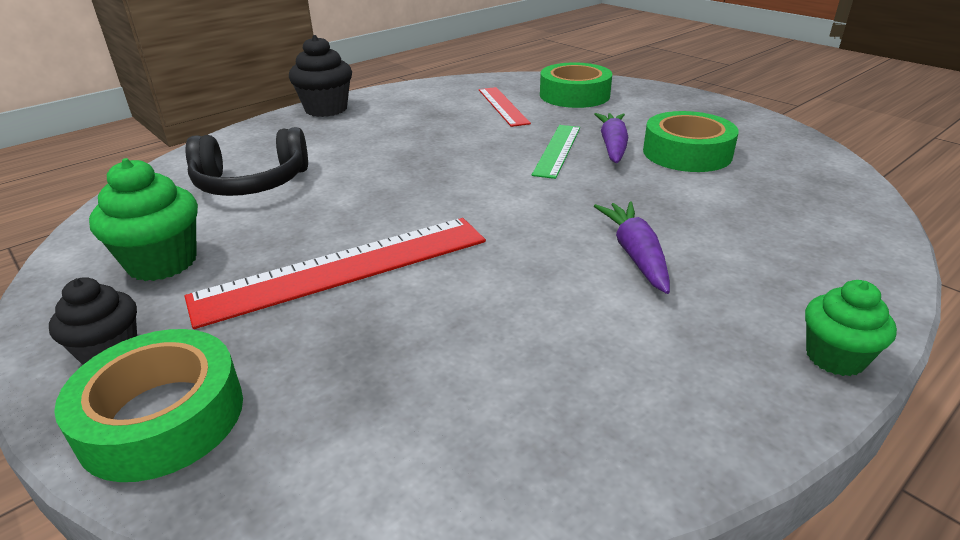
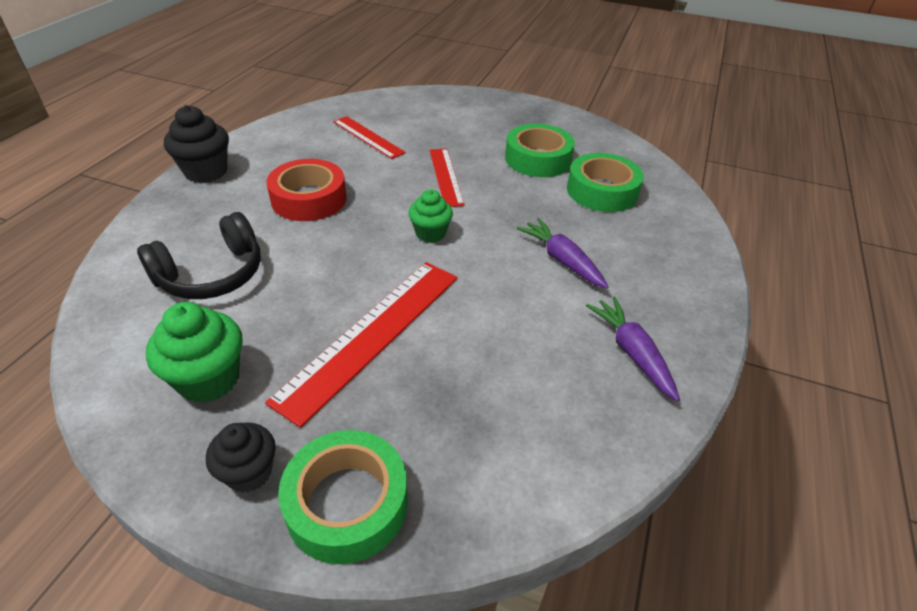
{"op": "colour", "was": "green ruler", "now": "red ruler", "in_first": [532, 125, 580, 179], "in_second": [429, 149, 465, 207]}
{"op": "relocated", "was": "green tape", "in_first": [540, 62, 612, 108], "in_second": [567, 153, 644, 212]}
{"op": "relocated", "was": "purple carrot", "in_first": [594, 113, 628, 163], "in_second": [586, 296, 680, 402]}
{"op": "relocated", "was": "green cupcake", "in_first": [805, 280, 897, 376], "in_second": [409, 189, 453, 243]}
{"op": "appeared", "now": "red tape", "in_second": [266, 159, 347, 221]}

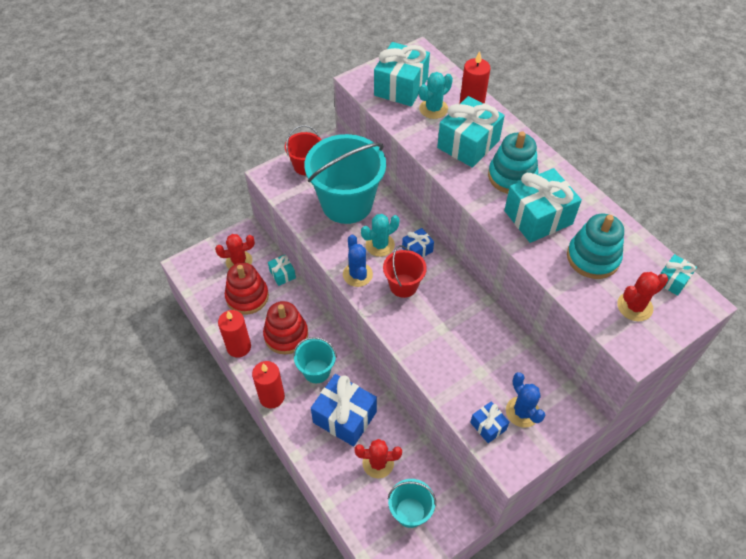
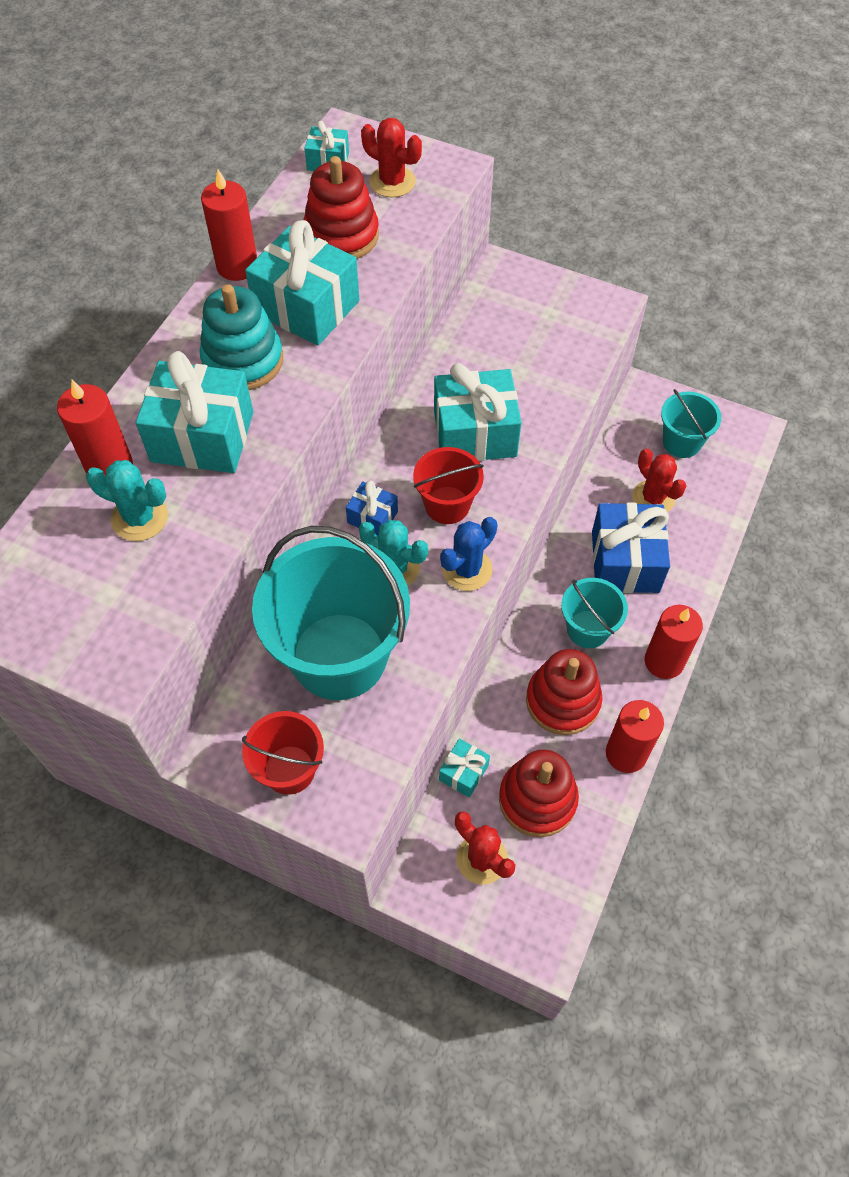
{"op": "relocated", "was": "turquoise gift", "in_first": [374, 42, 430, 106], "in_second": [434, 363, 522, 461]}
{"op": "missing", "was": "blue gift", "in_first": [470, 401, 509, 443]}
{"op": "missing", "was": "blue cactus", "in_first": [506, 372, 545, 428]}
{"op": "colour", "was": "turquoise stacking toy", "now": "red stacking toy", "in_first": [567, 214, 624, 279], "in_second": [304, 156, 379, 259]}
{"op": "appeared", "now": "red candle", "in_second": [201, 169, 257, 281]}

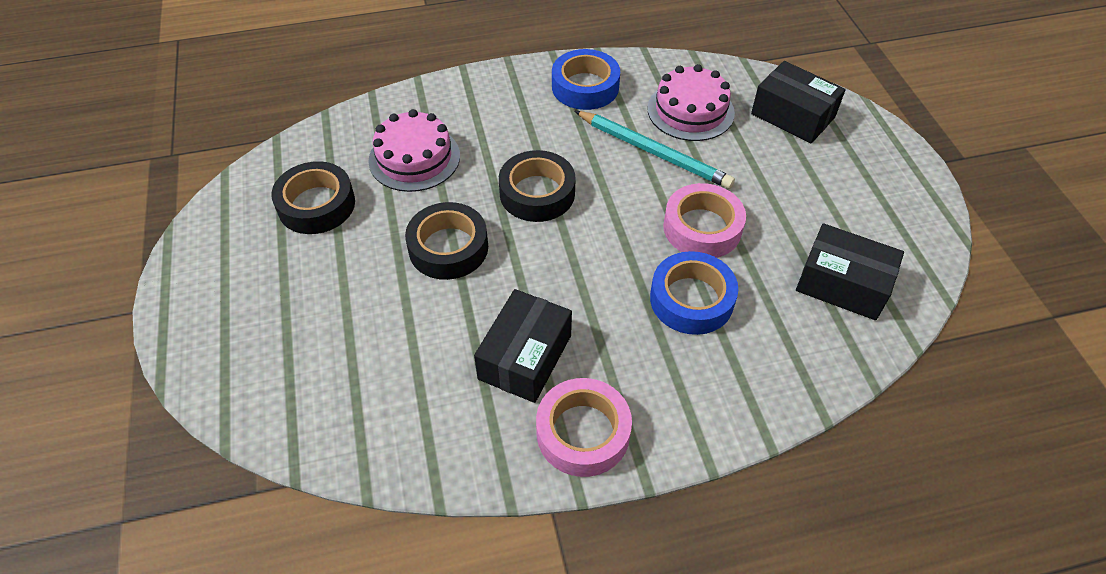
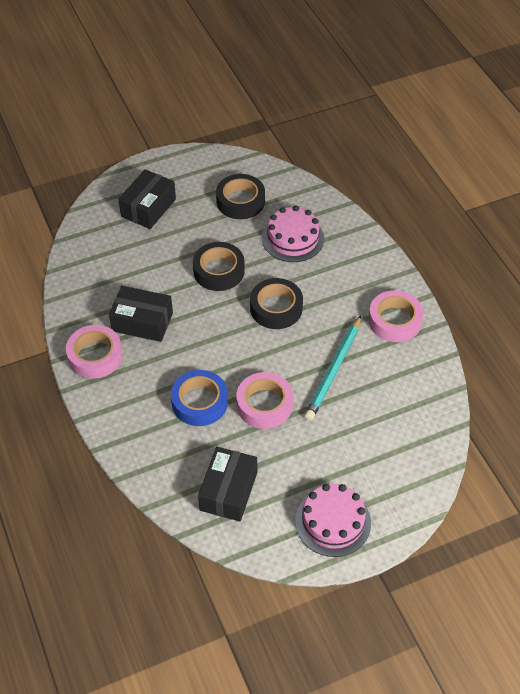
{"op": "colour", "was": "blue tape", "now": "pink tape", "in_first": [552, 49, 620, 110], "in_second": [368, 290, 423, 342]}
{"op": "relocated", "was": "pink cake", "in_first": [647, 64, 735, 141], "in_second": [295, 484, 371, 557]}
{"op": "relocated", "was": "black box", "in_first": [751, 61, 846, 144], "in_second": [118, 169, 176, 229]}

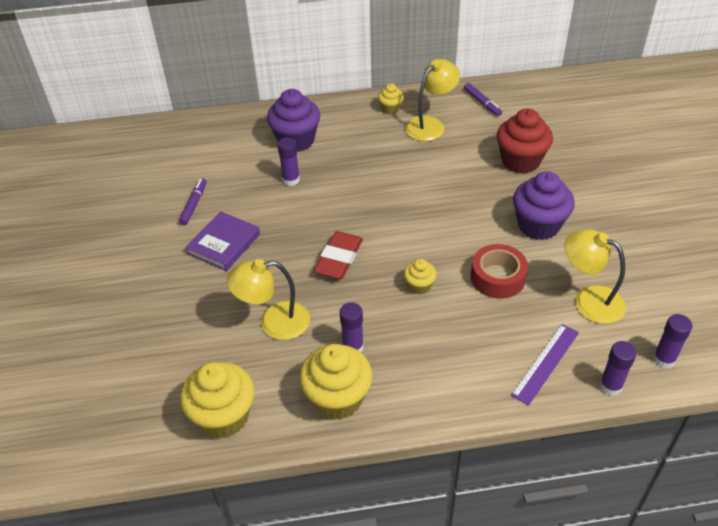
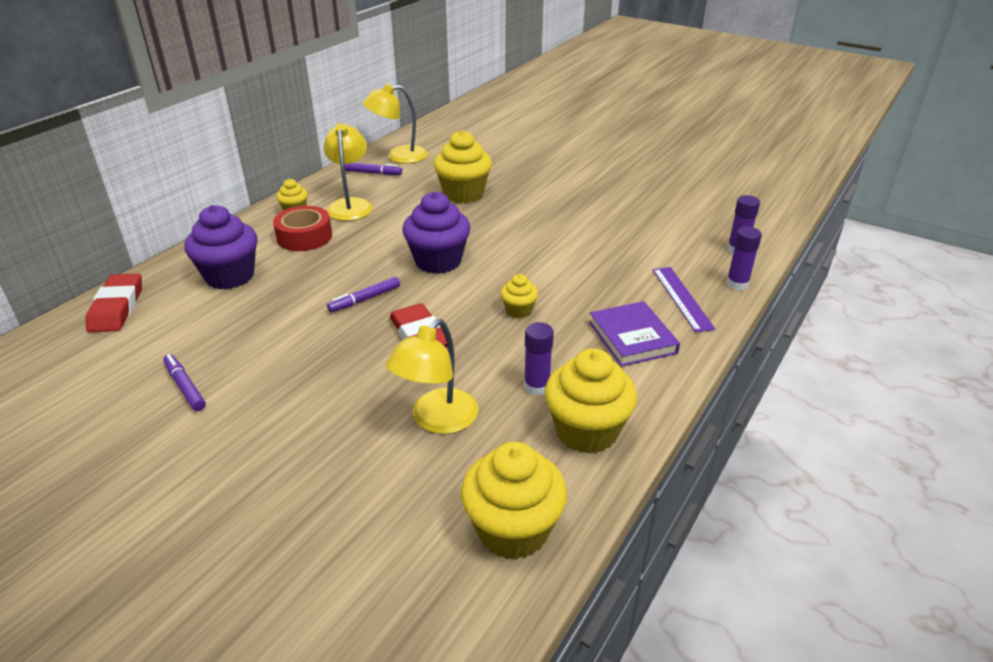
{"op": "relocated", "was": "purple book", "in_first": [186, 211, 260, 271], "in_second": [589, 301, 680, 367]}
{"op": "missing", "was": "purple glue stick", "in_first": [277, 137, 300, 186]}
{"op": "relocated", "was": "red tape", "in_first": [471, 244, 528, 299], "in_second": [273, 206, 332, 251]}
{"op": "colour", "was": "red cupcake", "now": "yellow cupcake", "in_first": [497, 108, 553, 174], "in_second": [434, 130, 492, 203]}
{"op": "relocated", "was": "purple cupcake", "in_first": [513, 171, 575, 240], "in_second": [402, 191, 471, 274]}
{"op": "relocated", "was": "yellow lamp", "in_first": [564, 229, 626, 324], "in_second": [363, 84, 428, 163]}
{"op": "appeared", "now": "red eraser", "in_second": [86, 274, 142, 332]}
{"op": "appeared", "now": "purple marker", "in_second": [327, 277, 400, 312]}

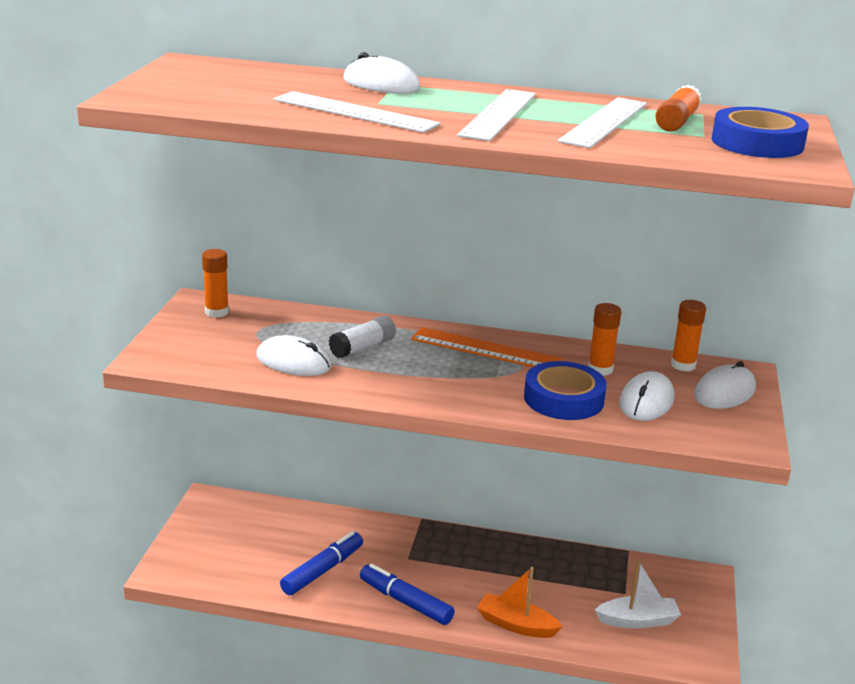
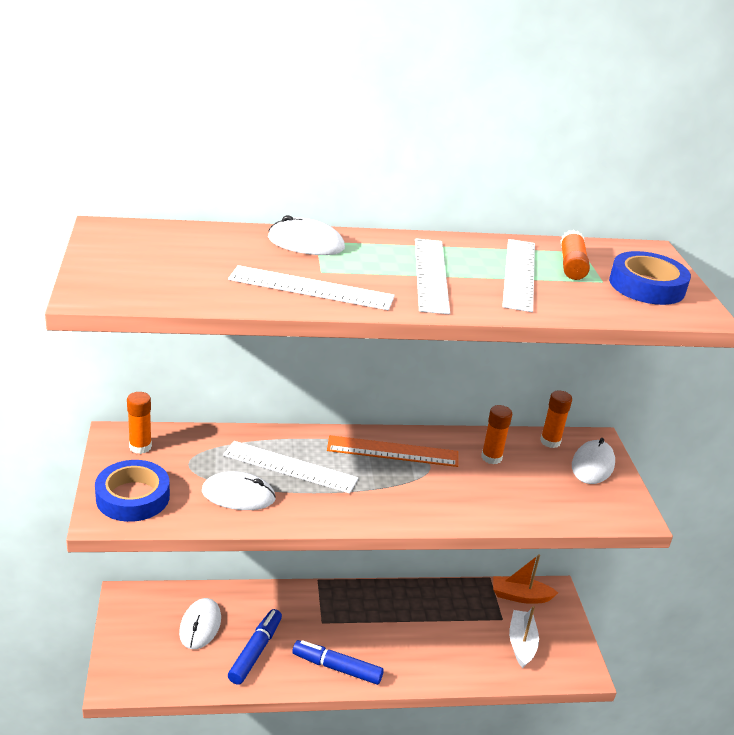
{"op": "exchanged", "was": "white glue stick", "now": "white ruler", "in_first": [329, 316, 396, 358], "in_second": [223, 441, 358, 494]}
{"op": "relocated", "was": "orange boat", "in_first": [477, 567, 563, 638], "in_second": [493, 555, 558, 604]}
{"op": "relocated", "was": "blue tape", "in_first": [524, 361, 607, 420], "in_second": [95, 460, 170, 522]}
{"op": "spun", "was": "white boat", "in_first": [595, 560, 681, 628], "in_second": [509, 606, 539, 668], "clockwise": -60}
{"op": "relocated", "was": "white mouse", "in_first": [619, 371, 674, 421], "in_second": [179, 598, 221, 649]}

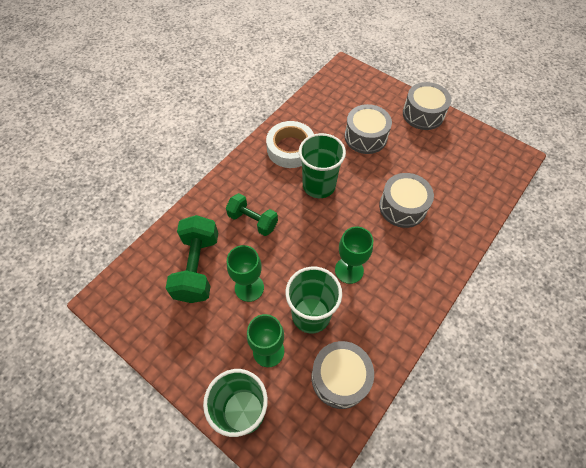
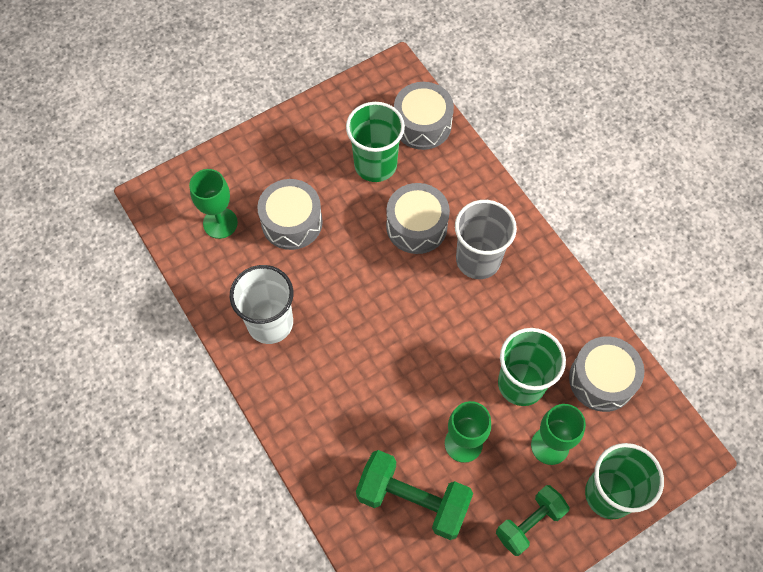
{"op": "relocated", "was": "green dumbbell", "in_first": [226, 193, 278, 236], "in_second": [496, 485, 569, 556]}
{"op": "exchanged", "was": "white tape", "now": "white cup", "in_first": [266, 121, 314, 168], "in_second": [230, 265, 293, 344]}
{"op": "relocated", "was": "green cup", "in_first": [299, 133, 346, 198], "in_second": [346, 102, 405, 182]}
{"op": "relocated", "was": "green goblet", "in_first": [335, 226, 373, 284], "in_second": [189, 169, 238, 239]}
{"op": "relocated", "was": "grey drum", "in_first": [403, 82, 451, 130], "in_second": [394, 82, 454, 150]}
{"op": "appeared", "now": "grey cup", "in_second": [455, 200, 517, 279]}

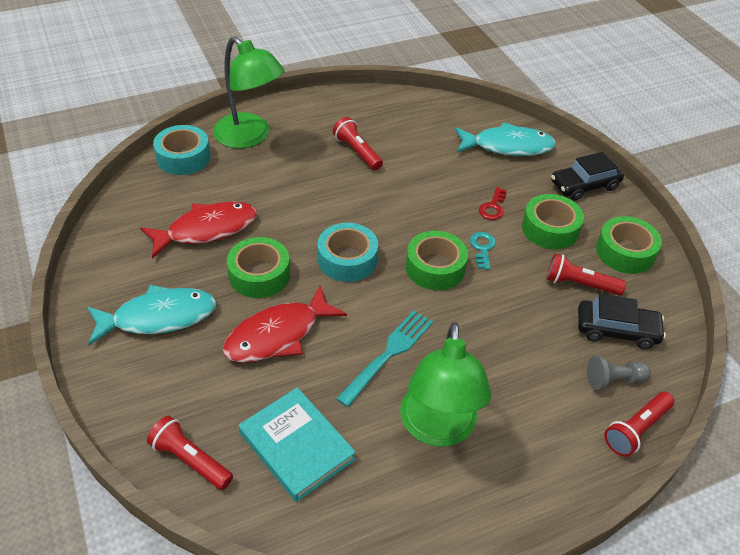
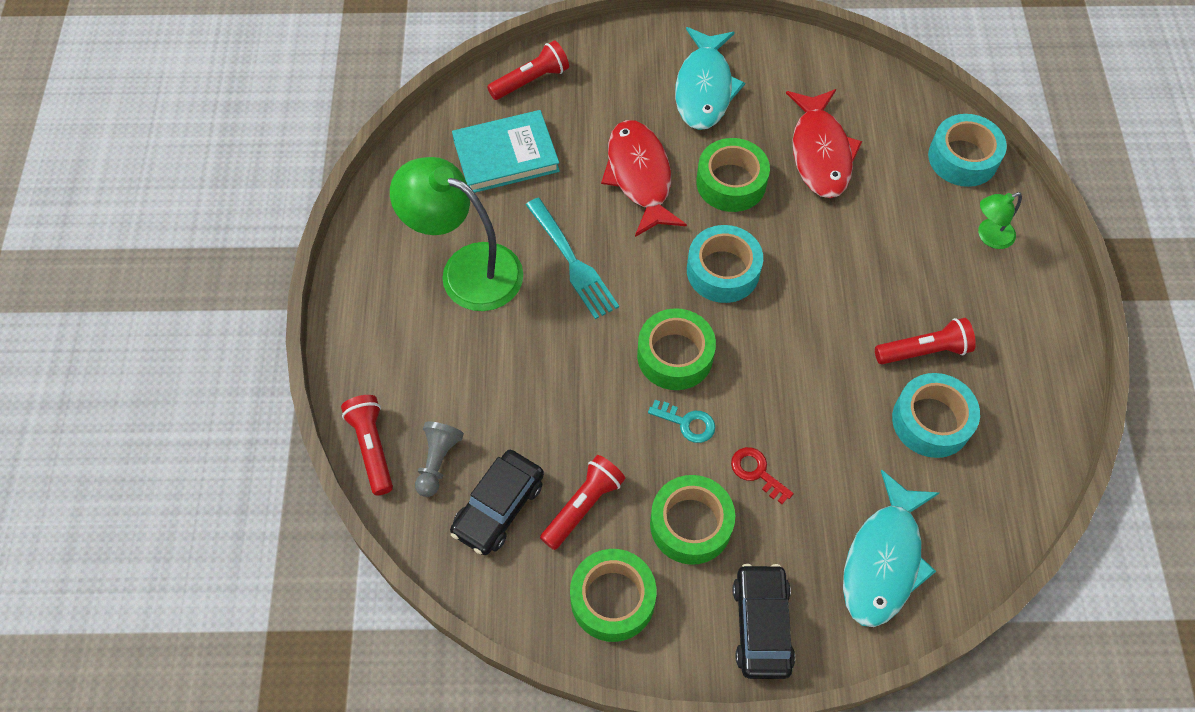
{"op": "size", "was": "green lamp", "in_first": [213, 37, 285, 148], "in_second": [978, 192, 1022, 249], "ratio": 0.47}
{"op": "appeared", "now": "turquoise tape", "in_second": [892, 373, 980, 458]}

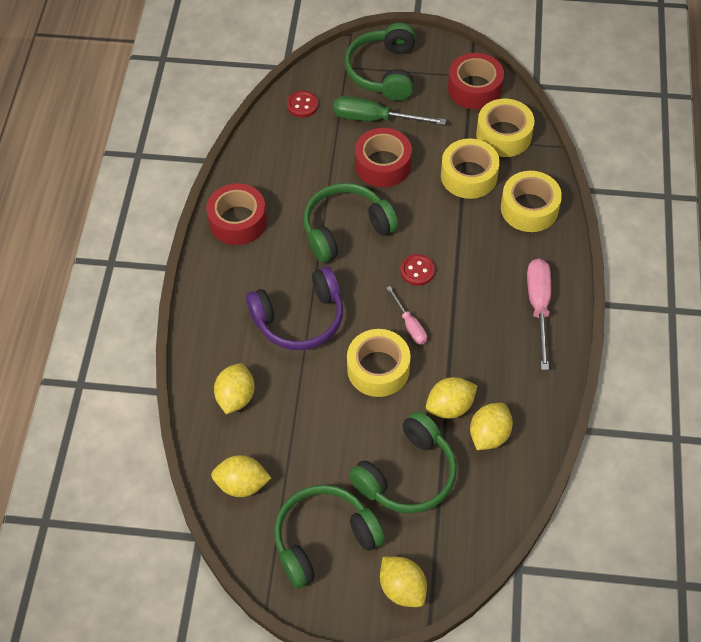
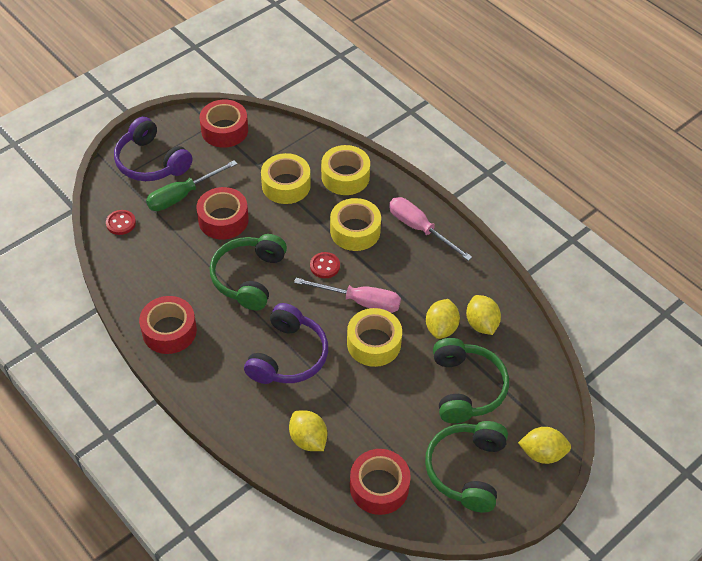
{"op": "exchanged", "was": "yellow lemon", "now": "red tape", "in_first": [211, 455, 271, 497], "in_second": [350, 449, 411, 515]}
{"op": "colour", "was": "green headphones", "now": "purple headphones", "in_first": [344, 23, 415, 101], "in_second": [114, 117, 192, 181]}
{"op": "size", "was": "pink screwdriver", "in_first": [387, 286, 427, 345], "in_second": [294, 278, 401, 313], "ratio": 1.71}
{"op": "relocated", "was": "yellow tape", "in_first": [476, 99, 535, 157], "in_second": [330, 198, 381, 251]}

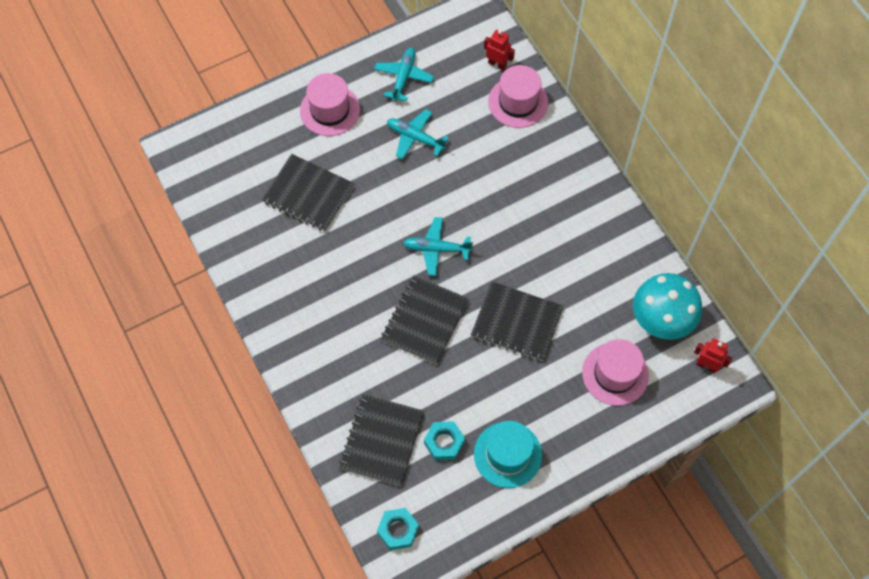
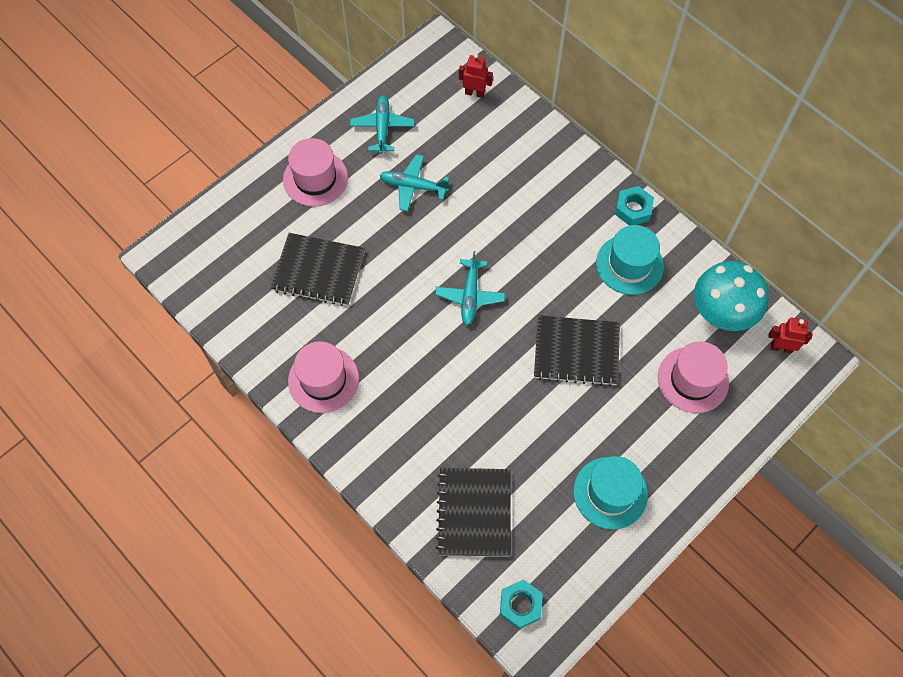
{"op": "missing", "was": "black notebook", "in_first": [381, 275, 469, 365]}
{"op": "spun", "was": "turquoise plane", "in_first": [403, 217, 473, 276], "in_second": [435, 251, 505, 325], "clockwise": -75}
{"op": "relocated", "was": "turquoise nut", "in_first": [424, 421, 465, 460], "in_second": [615, 186, 654, 226]}
{"op": "relocated", "was": "pink hat", "in_first": [488, 65, 548, 128], "in_second": [288, 341, 359, 413]}
{"op": "appeared", "now": "turquoise hat", "in_second": [596, 225, 664, 295]}

